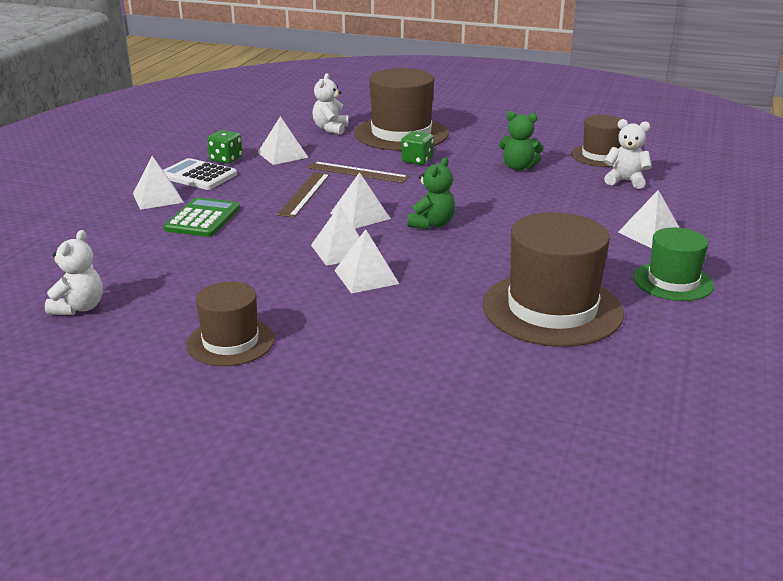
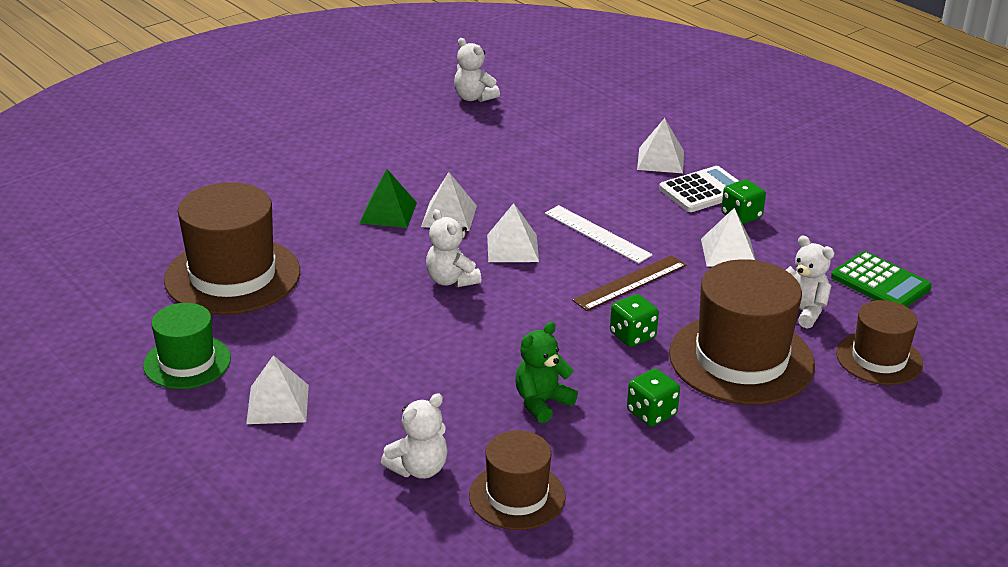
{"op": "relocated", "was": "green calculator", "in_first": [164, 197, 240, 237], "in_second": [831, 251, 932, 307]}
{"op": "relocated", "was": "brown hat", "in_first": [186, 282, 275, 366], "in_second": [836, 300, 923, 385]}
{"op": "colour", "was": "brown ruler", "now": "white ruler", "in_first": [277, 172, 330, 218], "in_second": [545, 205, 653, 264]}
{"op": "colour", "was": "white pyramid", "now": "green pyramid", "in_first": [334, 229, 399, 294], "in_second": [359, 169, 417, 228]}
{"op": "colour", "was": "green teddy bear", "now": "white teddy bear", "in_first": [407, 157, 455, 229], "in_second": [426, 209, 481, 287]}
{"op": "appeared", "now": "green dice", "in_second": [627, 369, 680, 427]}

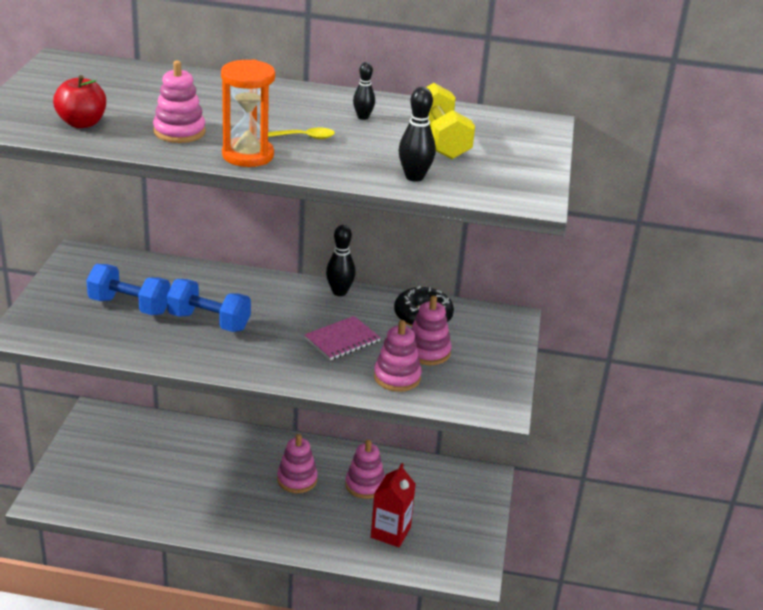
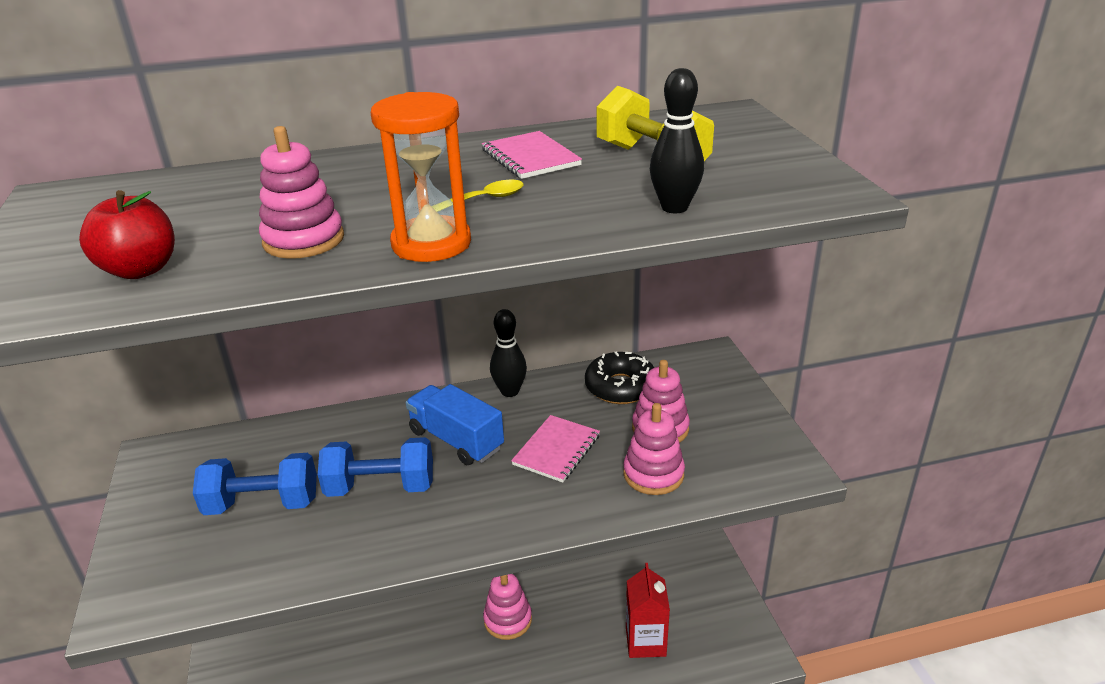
{"op": "missing", "was": "pink stacking toy", "in_first": [345, 439, 385, 499]}
{"op": "exchanged", "was": "black bowling pin", "now": "pink notebook", "in_first": [353, 62, 375, 120], "in_second": [482, 131, 582, 179]}
{"op": "appeared", "now": "blue truck", "in_second": [406, 384, 504, 465]}

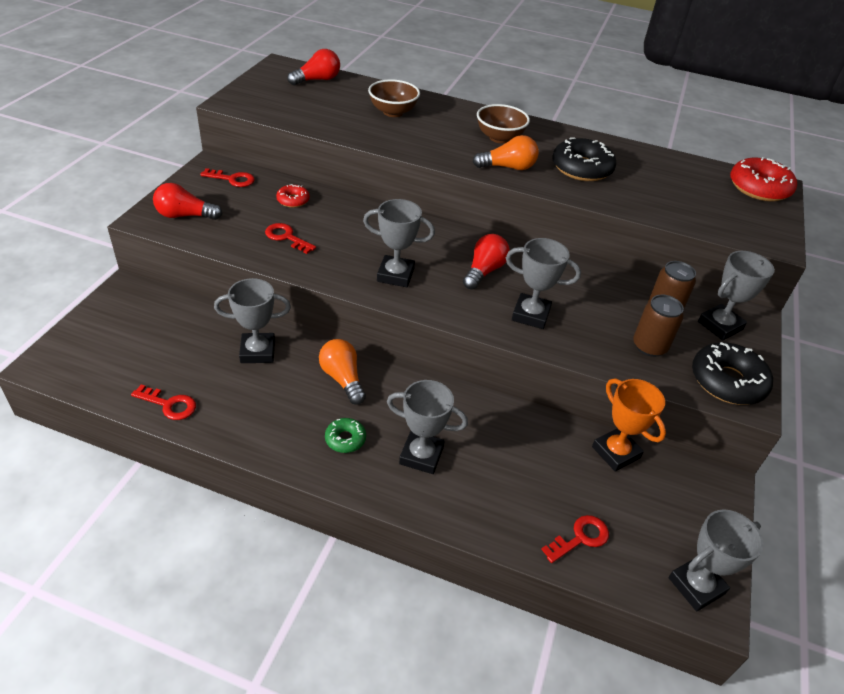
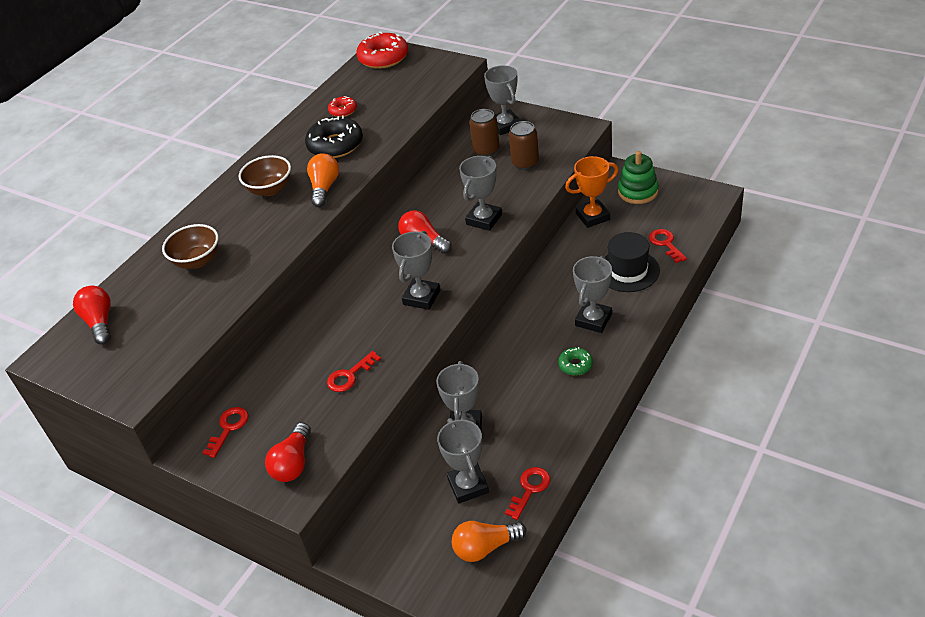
{"op": "relocated", "was": "red donut", "in_first": [276, 184, 310, 208], "in_second": [328, 96, 357, 117]}
{"op": "relocated", "was": "orange light bulb", "in_first": [319, 339, 366, 405], "in_second": [452, 521, 526, 562]}
{"op": "relocated", "was": "grey trophy", "in_first": [668, 509, 764, 611], "in_second": [437, 418, 489, 504]}
{"op": "missing", "was": "black donut", "in_first": [692, 342, 773, 405]}
{"op": "appeared", "now": "black hat", "in_second": [605, 232, 660, 292]}
{"op": "appeared", "now": "green stacking toy", "in_second": [618, 151, 659, 204]}

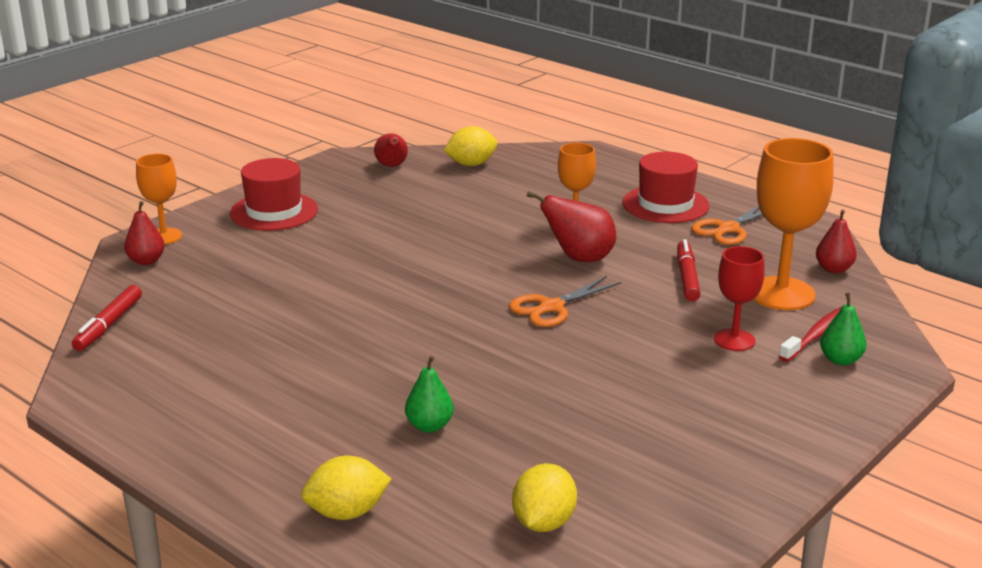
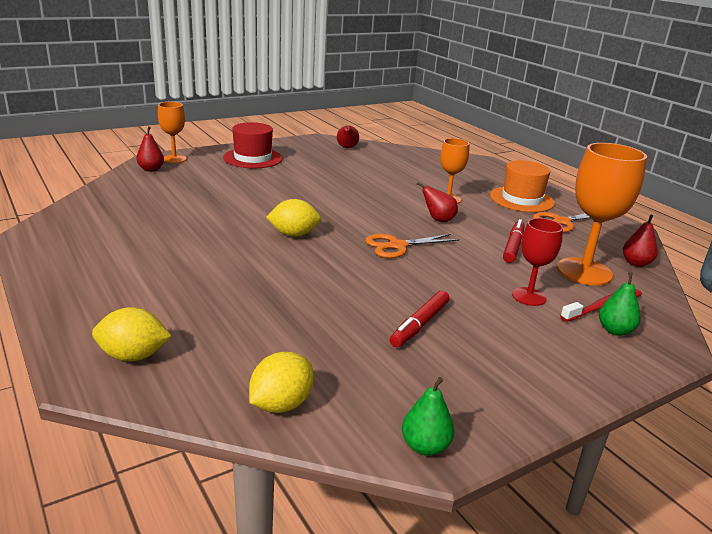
{"op": "relocated", "was": "red marker", "in_first": [72, 285, 142, 351], "in_second": [390, 290, 450, 347]}
{"op": "relocated", "was": "green pear", "in_first": [405, 356, 454, 433], "in_second": [402, 377, 454, 456]}
{"op": "relocated", "was": "yellow lemon", "in_first": [444, 126, 498, 166], "in_second": [266, 199, 321, 237]}
{"op": "size", "was": "red pear", "in_first": [527, 191, 616, 262], "in_second": [417, 182, 458, 222], "ratio": 0.66}
{"op": "colour", "was": "red hat", "now": "orange hat", "in_first": [623, 152, 710, 223], "in_second": [490, 160, 555, 212]}

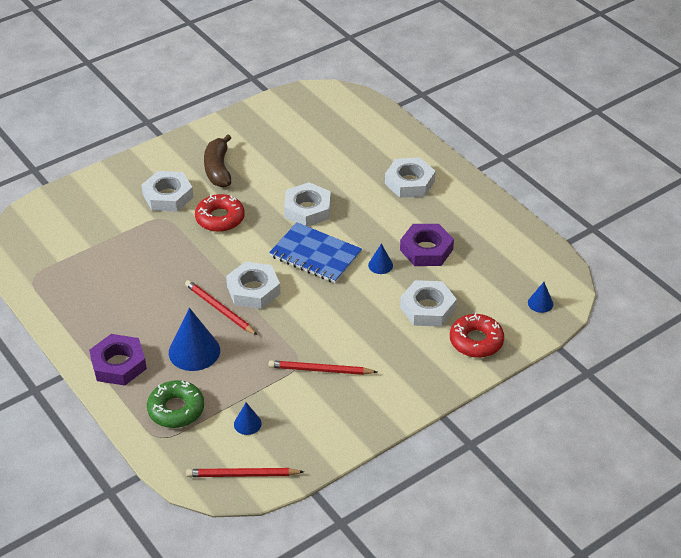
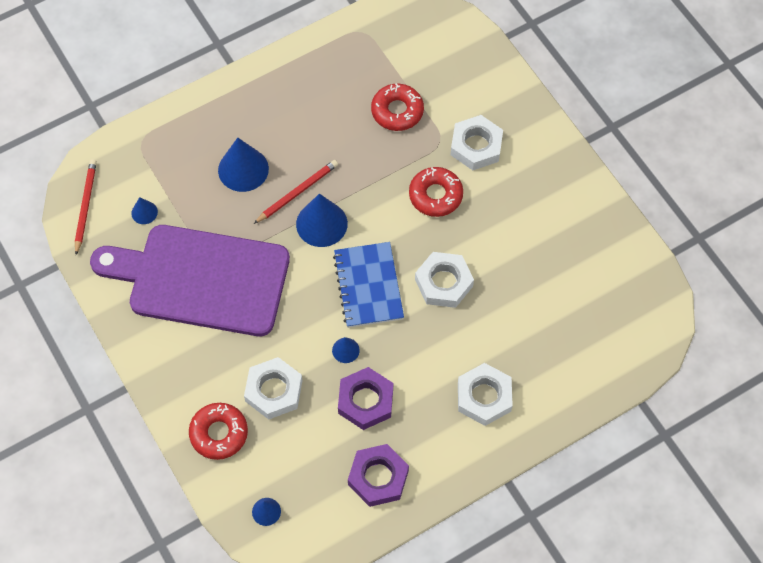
{"op": "relocated", "was": "purple nut", "in_first": [89, 334, 147, 386], "in_second": [348, 444, 409, 507]}
{"op": "missing", "was": "green donut", "in_first": [147, 380, 204, 428]}
{"op": "missing", "was": "brown banana", "in_first": [204, 134, 231, 187]}
{"op": "exchanged", "was": "white nut", "now": "blue cone", "in_first": [226, 262, 280, 309], "in_second": [296, 193, 348, 247]}
{"op": "exchanged", "was": "red pencil", "now": "purple cutting board", "in_first": [268, 360, 377, 375], "in_second": [90, 225, 290, 336]}
{"op": "spun", "was": "blue notebook", "in_first": [269, 222, 362, 283], "in_second": [333, 242, 404, 328], "clockwise": -45}
{"op": "appeared", "now": "red donut", "in_second": [371, 83, 424, 131]}

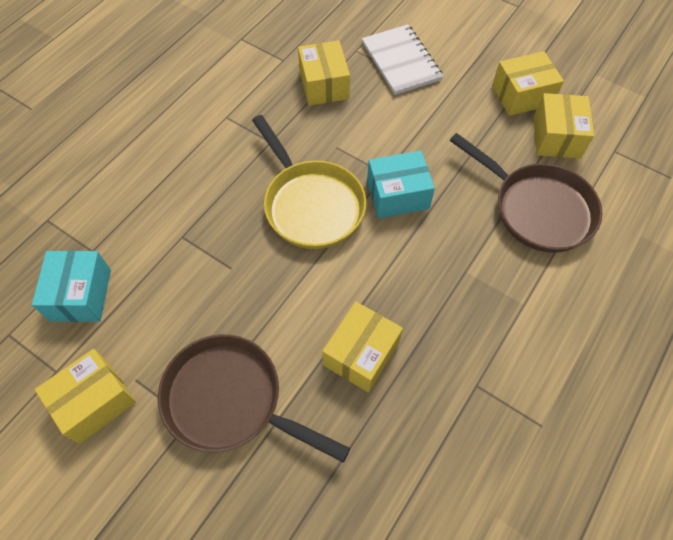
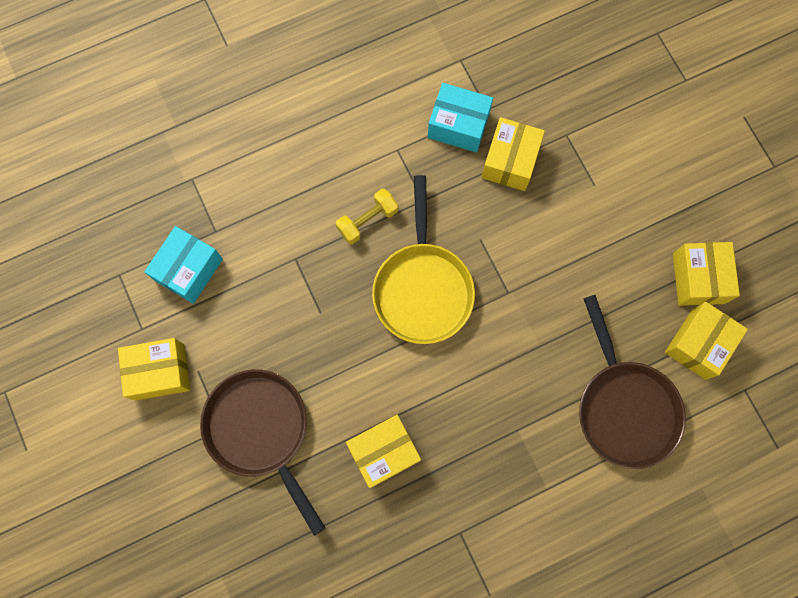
{"op": "missing", "was": "white notebook", "in_first": [362, 24, 443, 95]}
{"op": "relocated", "was": "turquoise box", "in_first": [367, 151, 435, 218], "in_second": [428, 83, 493, 152]}
{"op": "spun", "was": "yellow box", "in_first": [492, 51, 564, 116], "in_second": [673, 242, 740, 306], "clockwise": 75}
{"op": "appeared", "now": "yellow dumbbell", "in_second": [336, 189, 398, 244]}

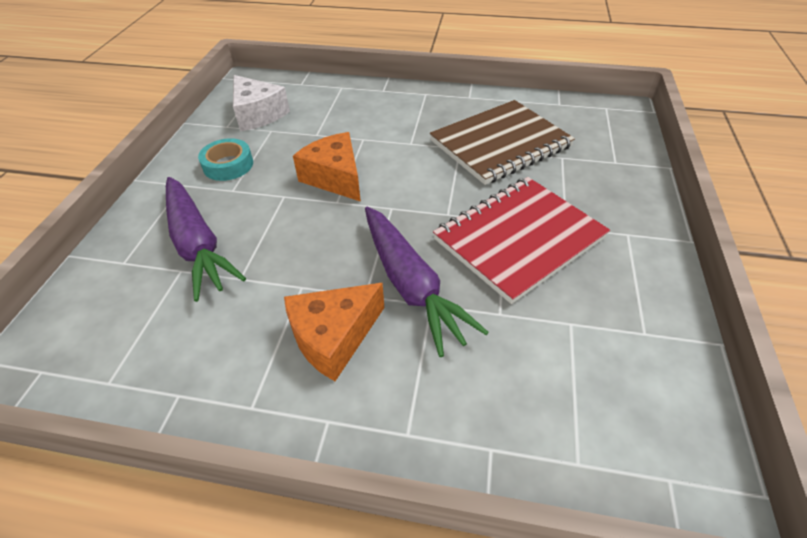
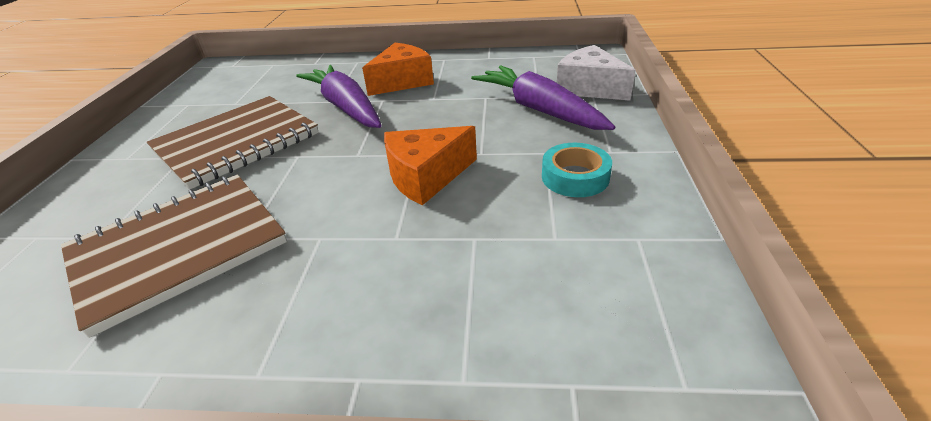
{"op": "relocated", "was": "white cheese", "in_first": [233, 75, 290, 131], "in_second": [557, 45, 636, 101]}
{"op": "spun", "was": "orange cheese", "in_first": [293, 132, 361, 202], "in_second": [384, 126, 477, 205], "clockwise": 105}
{"op": "colour", "was": "red notebook", "now": "brown notebook", "in_first": [433, 177, 610, 304], "in_second": [147, 96, 319, 190]}

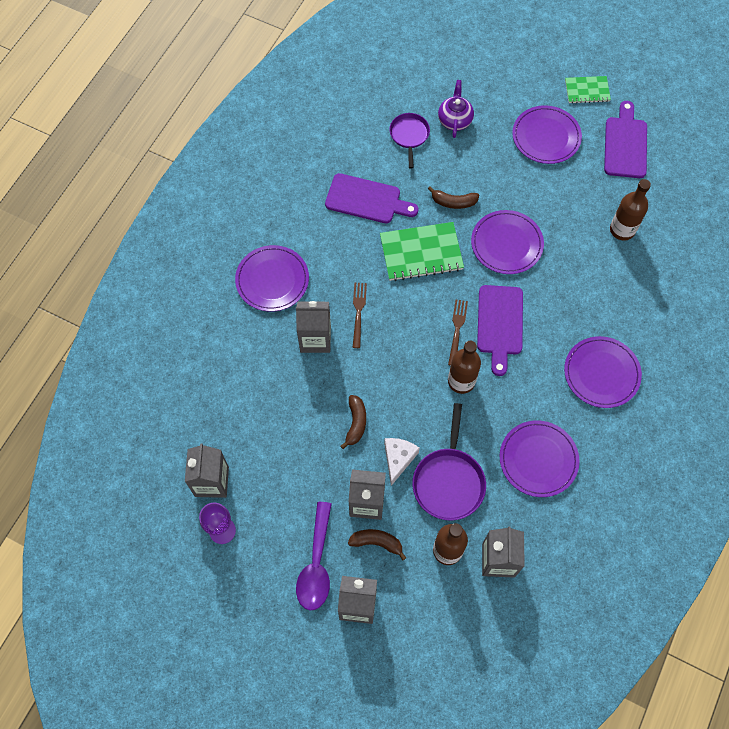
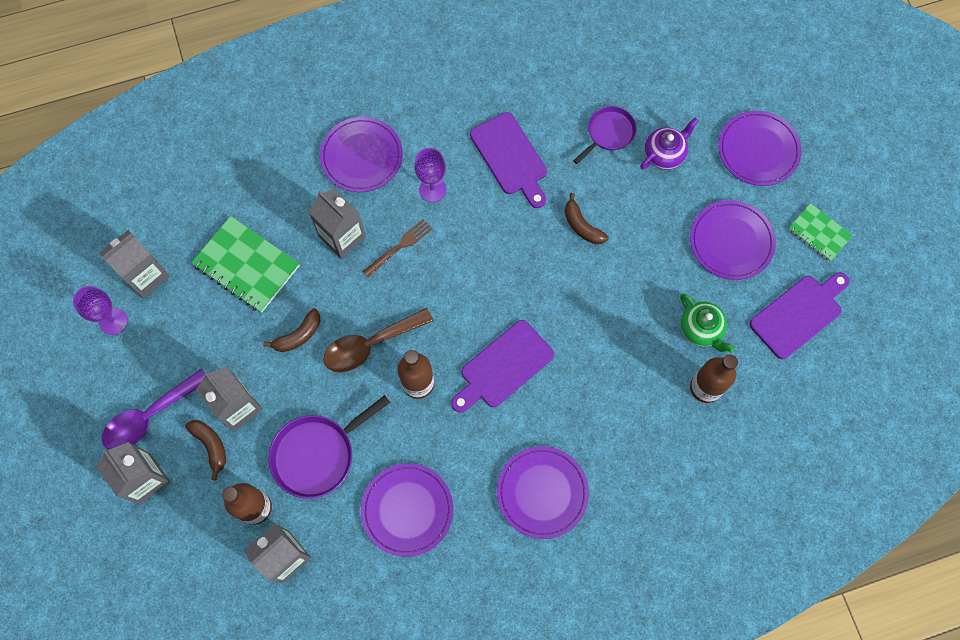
{"op": "relocated", "was": "green notebook", "in_first": [380, 222, 464, 281], "in_second": [191, 216, 300, 313]}
{"op": "missing", "was": "white cheese", "in_first": [384, 438, 420, 486]}
{"op": "missing", "was": "brown fork", "in_first": [448, 299, 468, 366]}
{"op": "relocated", "was": "purple plate", "in_first": [471, 210, 544, 274], "in_second": [718, 111, 802, 186]}
{"op": "appeared", "now": "brown spoon", "in_second": [323, 308, 433, 373]}
{"op": "appeared", "now": "purple goblet", "in_second": [414, 148, 446, 202]}
{"op": "appeared", "now": "green teapot", "in_second": [680, 294, 735, 353]}

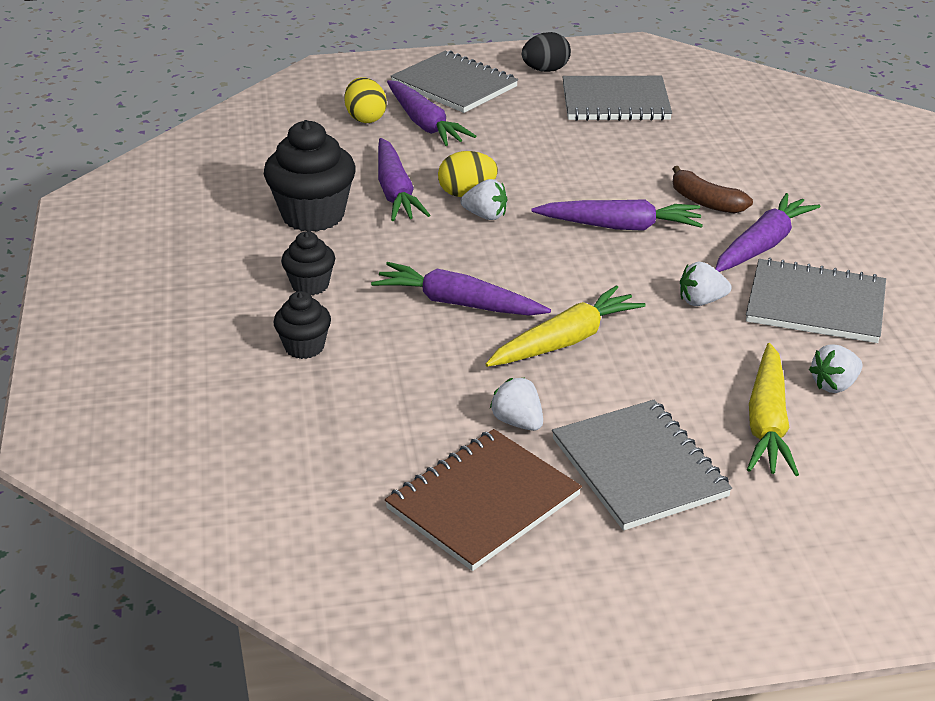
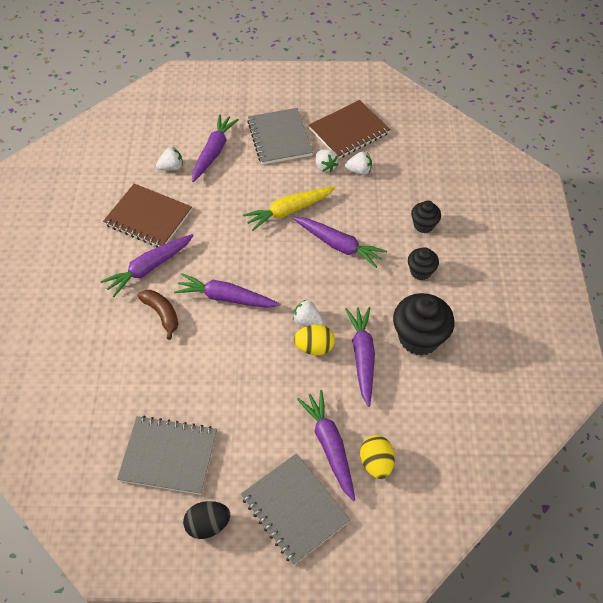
{"op": "relocated", "was": "white strawberry", "in_first": [680, 261, 731, 306], "in_second": [345, 152, 372, 175]}
{"op": "colour", "was": "grey notebook", "now": "brown notebook", "in_first": [746, 258, 886, 343], "in_second": [103, 183, 192, 247]}
{"op": "colour", "was": "yellow carrot", "now": "purple carrot", "in_first": [747, 343, 799, 476], "in_second": [192, 114, 239, 182]}

